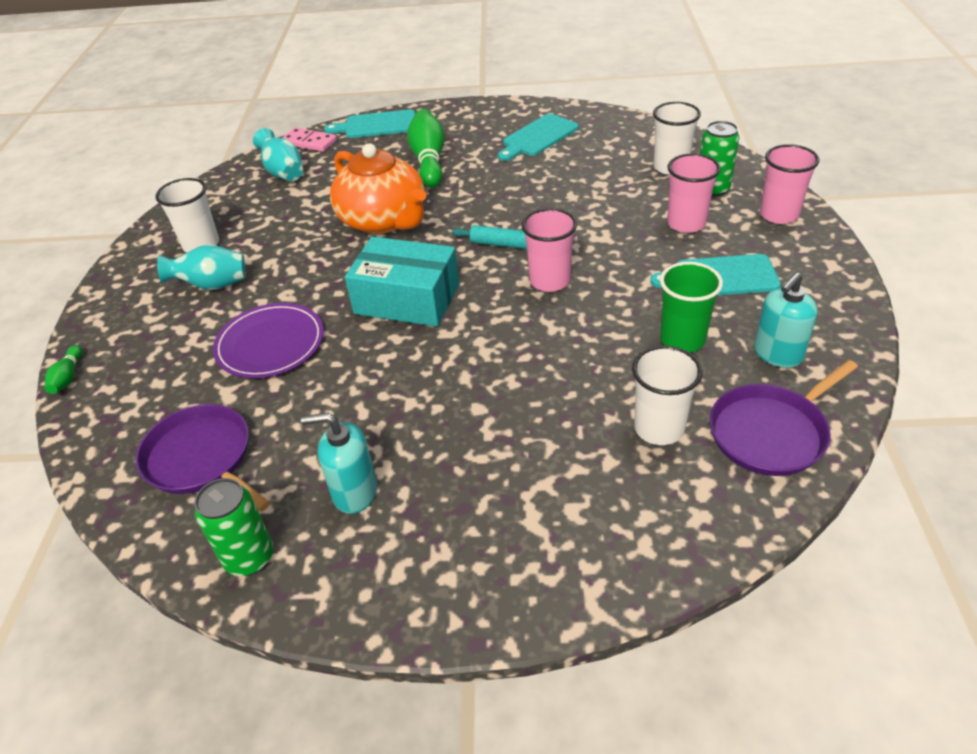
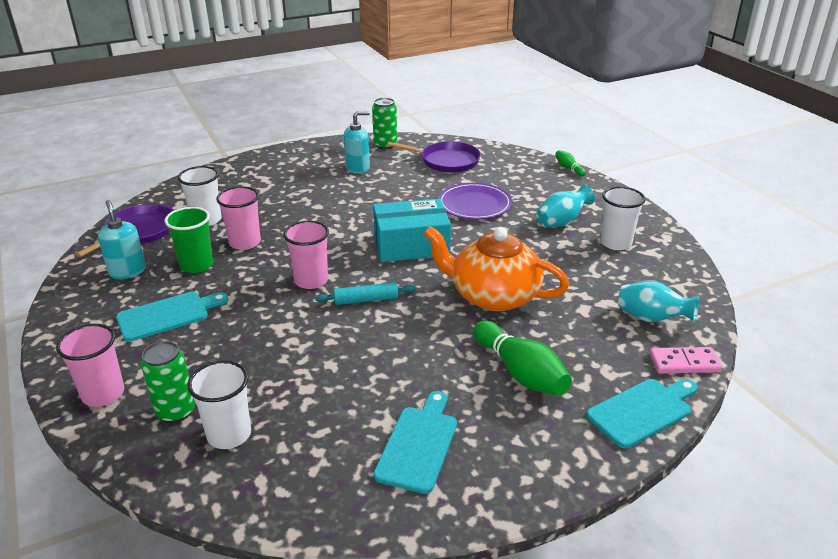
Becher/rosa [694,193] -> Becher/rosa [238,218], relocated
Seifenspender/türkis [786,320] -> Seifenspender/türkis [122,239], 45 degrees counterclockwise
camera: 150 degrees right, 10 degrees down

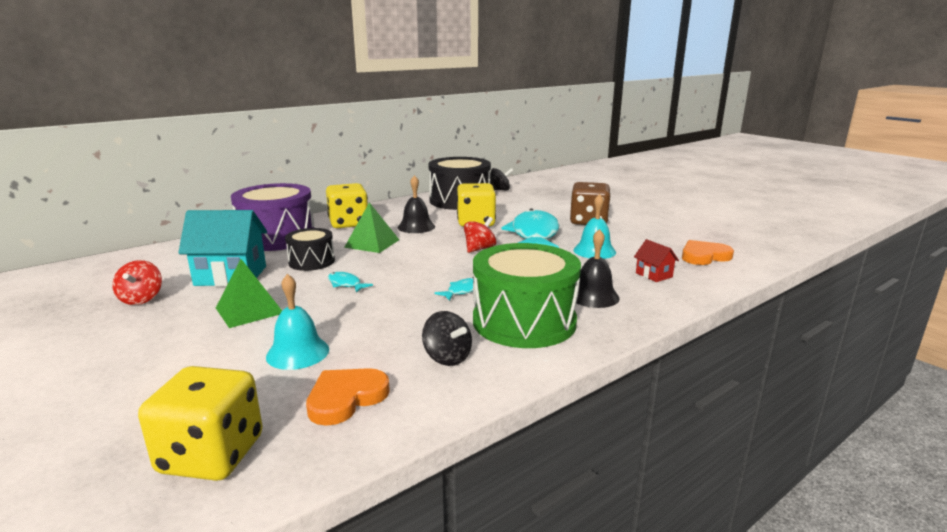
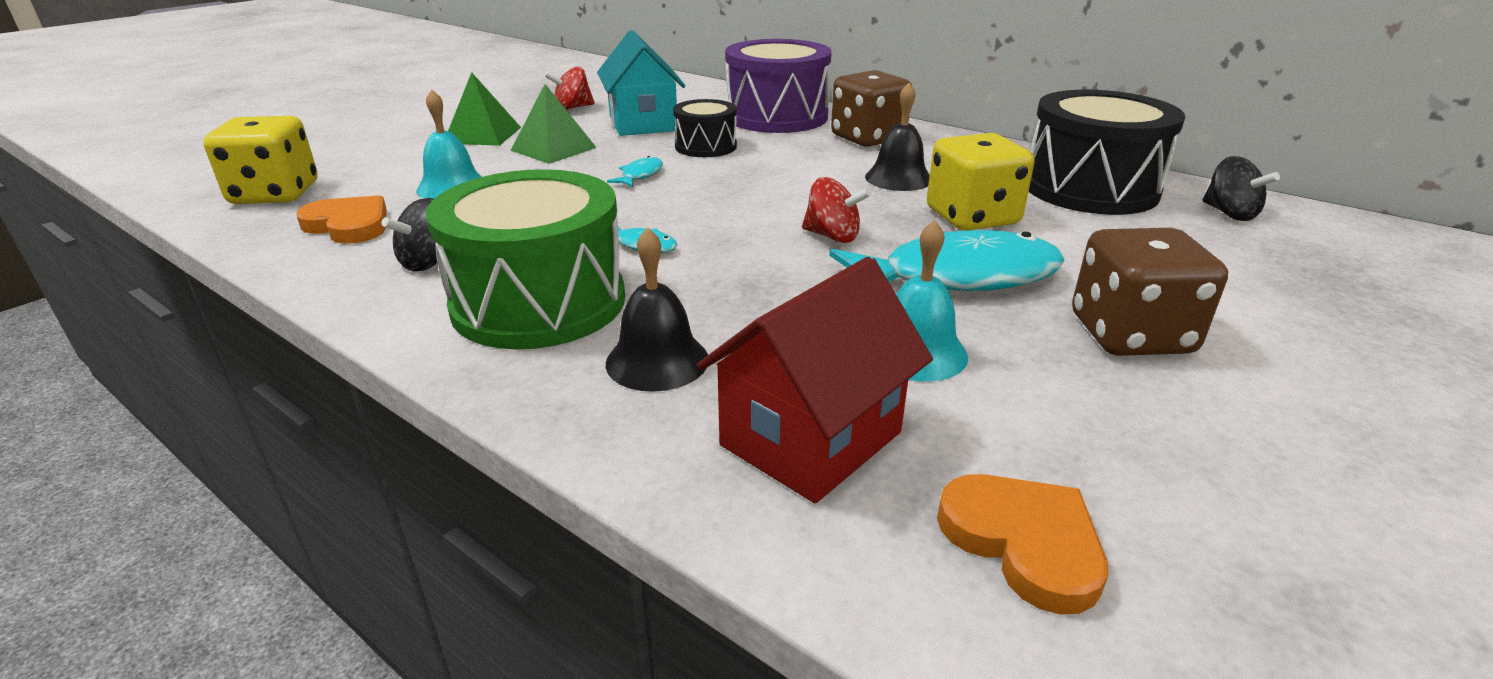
Pyramide/grün [371,227] -> Pyramide/grün [484,109], relocated
Spielwürfel/gelb [347,205] -> Spielwürfel/braun [871,108]
Haus/rot [656,260] -> Haus/rot [815,380], x2.03
camera: 75 degrees right, 10 degrees up

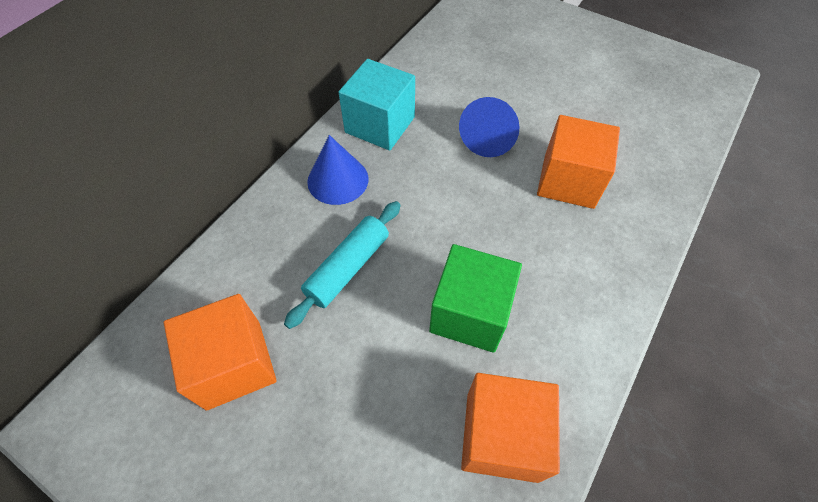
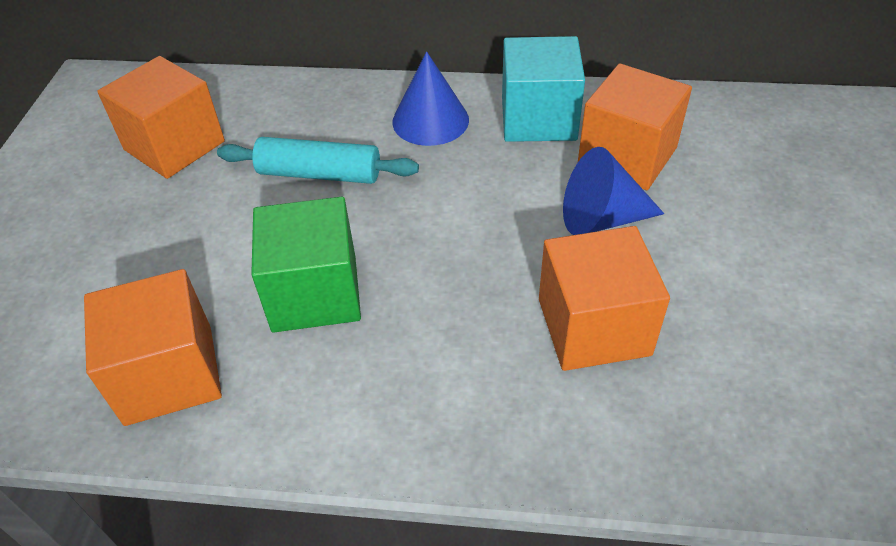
none -> Kubus/orange [635,126]
camera: 65 degrees right, 10 degrees down

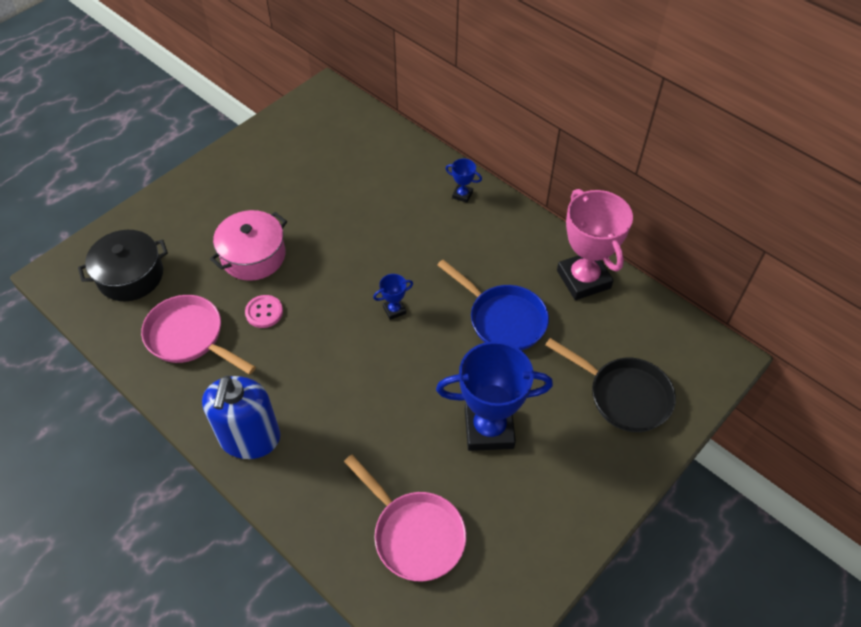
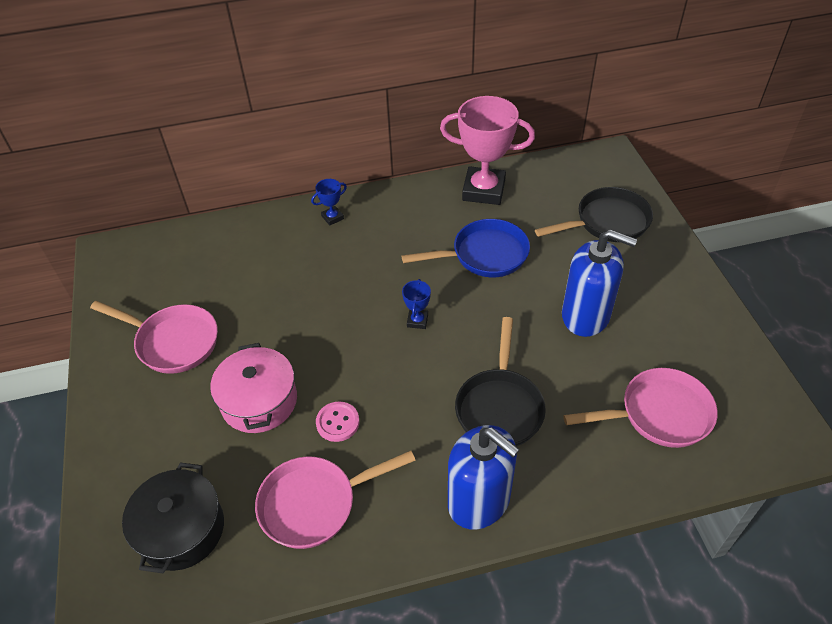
none -> Pfanne/rosa [154,337]
none -> Pfanne/schwarz [500,382]
Pokal/blau [494,396] -> Seifenspender/blau [599,283]
camera: 55 degrees left, 5 degrees down

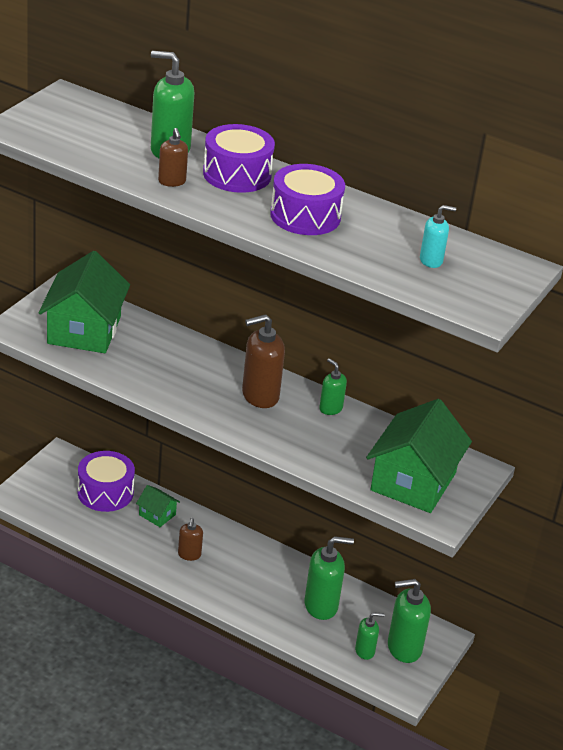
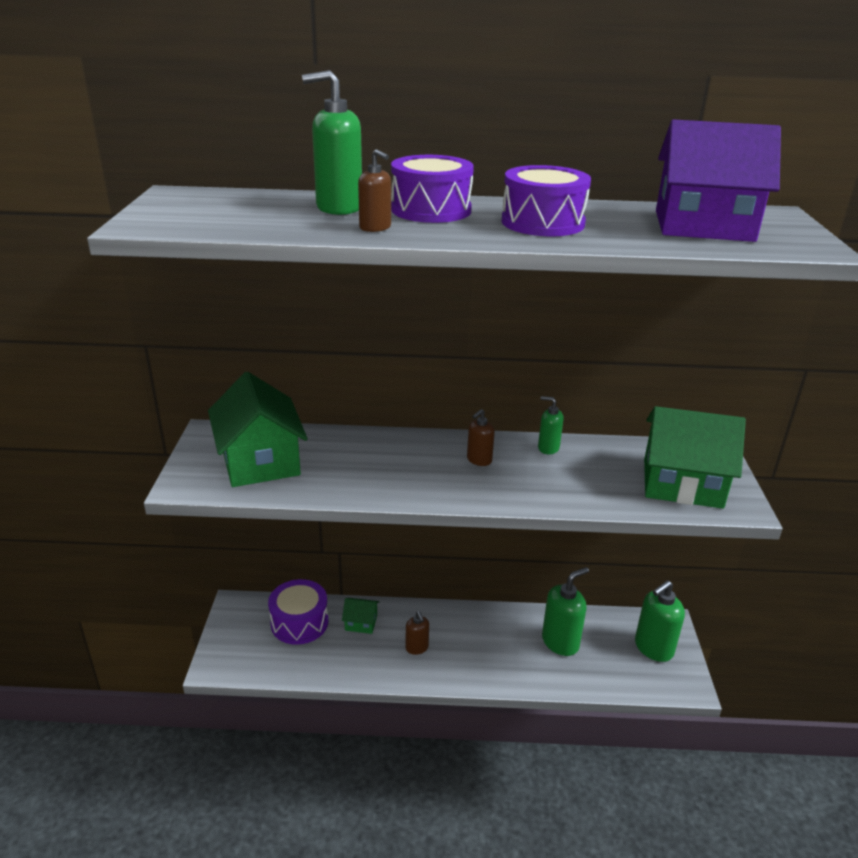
Seifenspender/grün [370,636] -> none
Seifenspender/türkis [438,236] -> Haus/lila [718,181]
Haus/grün [419,456] -> Haus/grün [695,457], 75 degrees counterclockwise
Seifenspender/braun [263,361] -> Seifenspender/braun [481,437], x0.56
camera: 25 degrees left, 5 degrees down

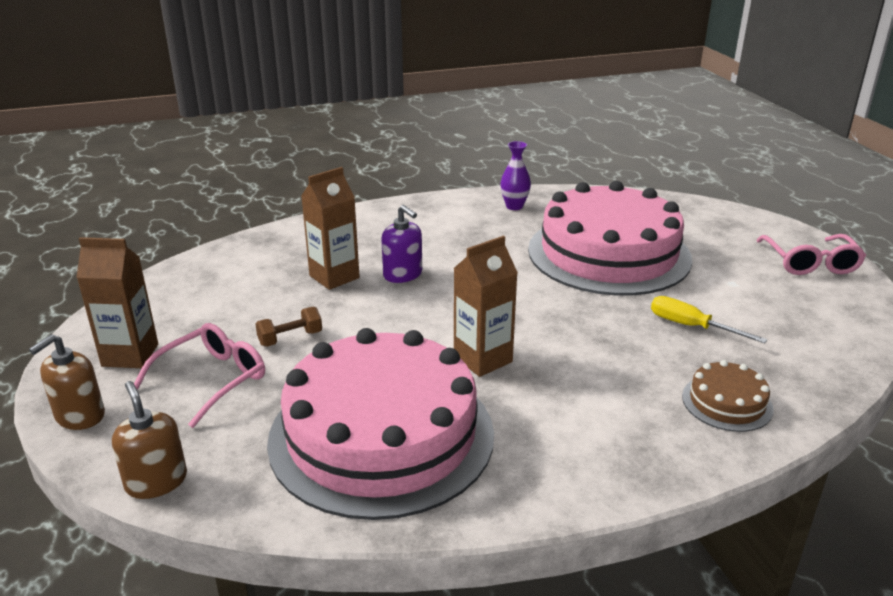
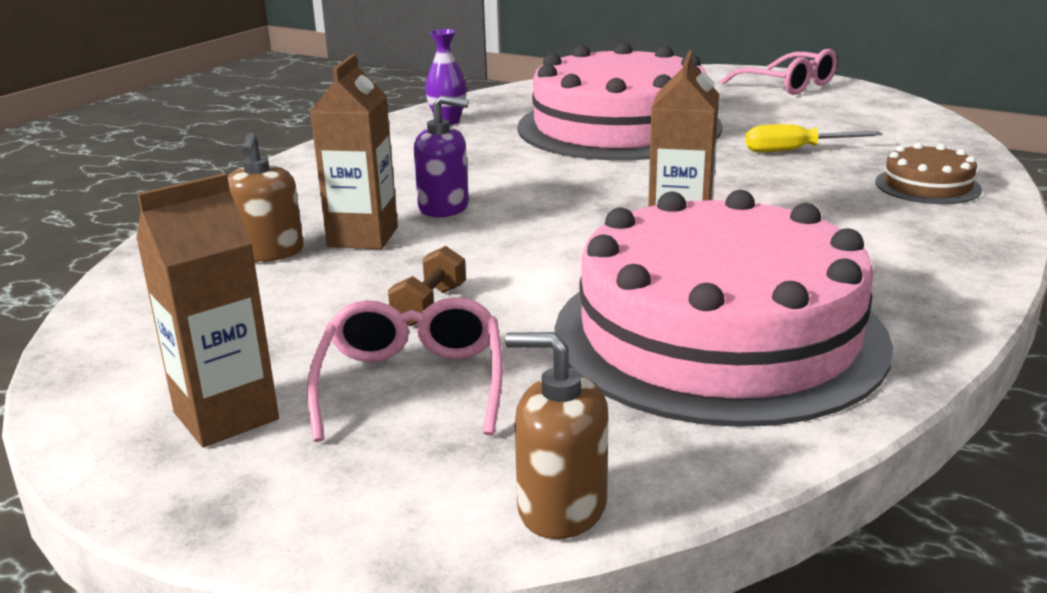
Seifenspender/braun [67,382] -> Seifenspender/braun [265,197], relocated
camera: 40 degrees left, 5 degrees down

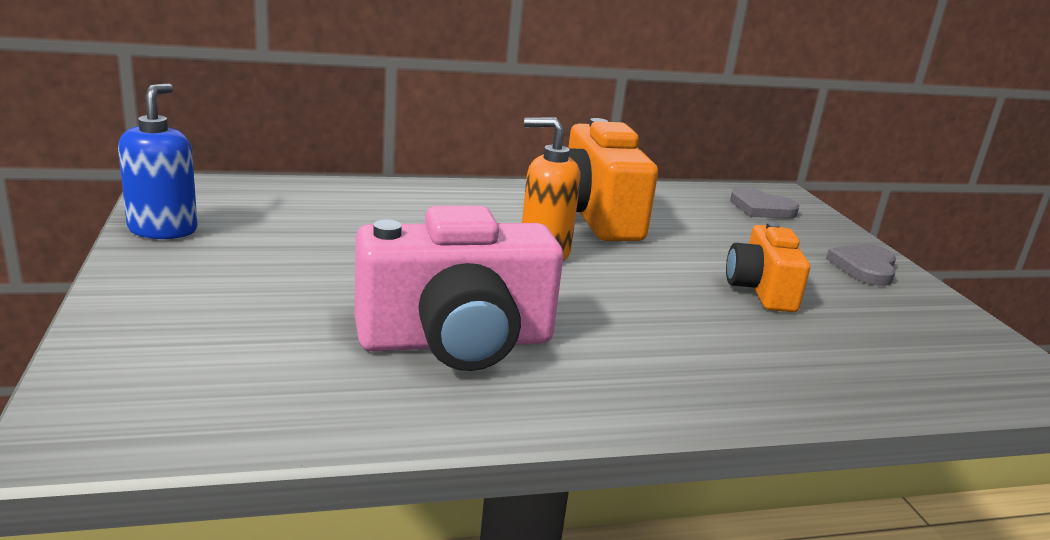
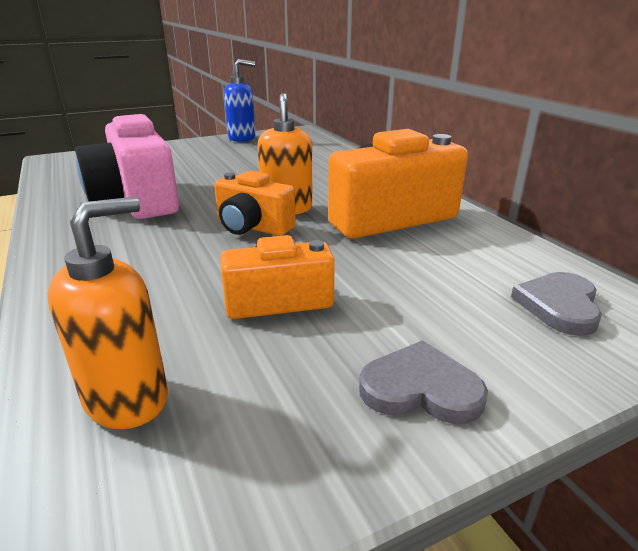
none -> Seifenspender/orange [107,312]
none -> Kamera/orange [255,203]
camera: 80 degrees right, 5 degrees up

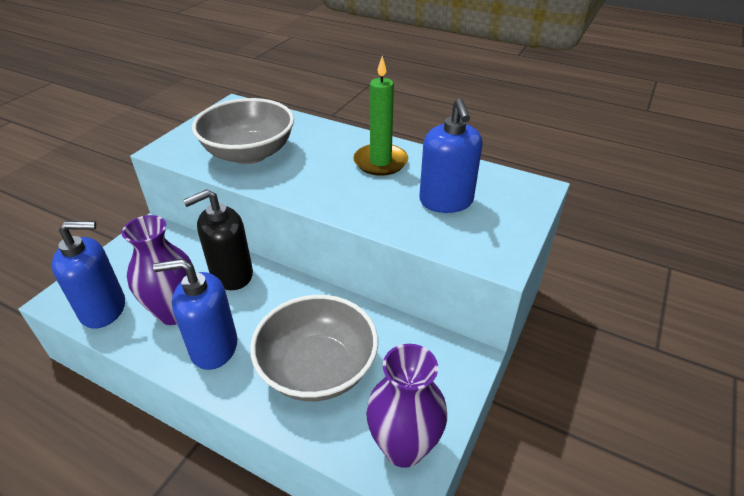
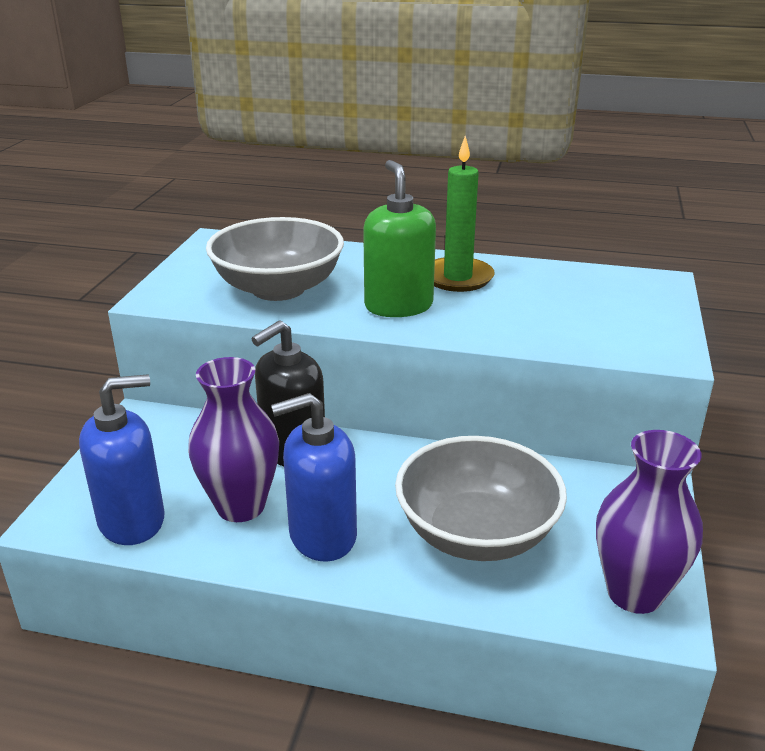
Seifenspender/blau [451,155] -> none
none -> Seifenspender/grün [399,238]
camera: 15 degrees left, 10 degrees down

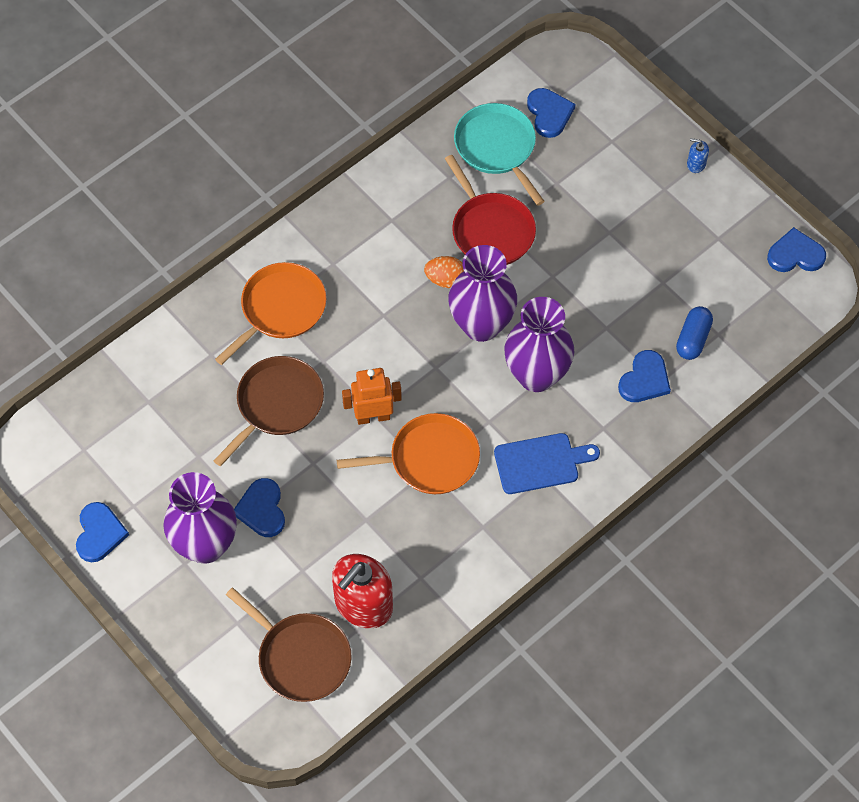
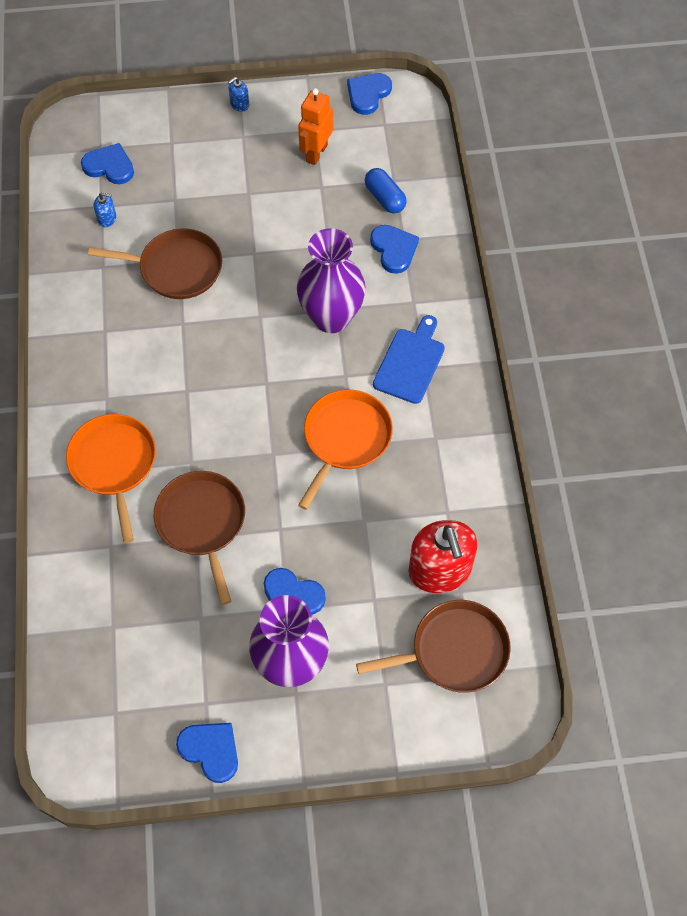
Ei/orange [444,272] -> none
Vase/lila [482,293] -> none
Roboter/orange [372,396] -> Roboter/orange [315,126], relocated
Pfanne/türkis [499,154] -> Seifenspender/blau [105,209]
Pfanne/rot [490,210] -> Pfanne/braun [155,264]
camera: 55 degrees left, 0 degrees up

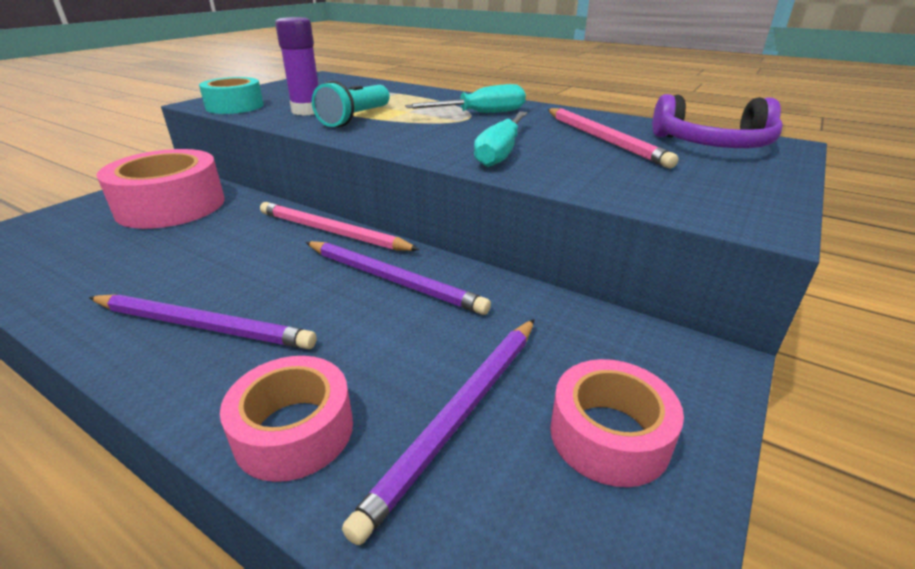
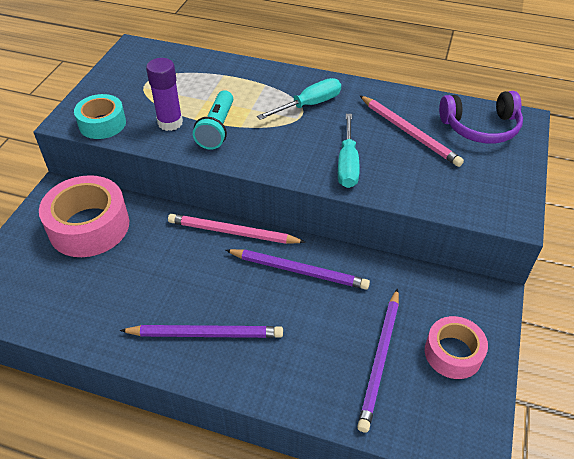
Klebeband/rosa [286,419] -> none
camera: 15 degrees left, 15 degrees up

